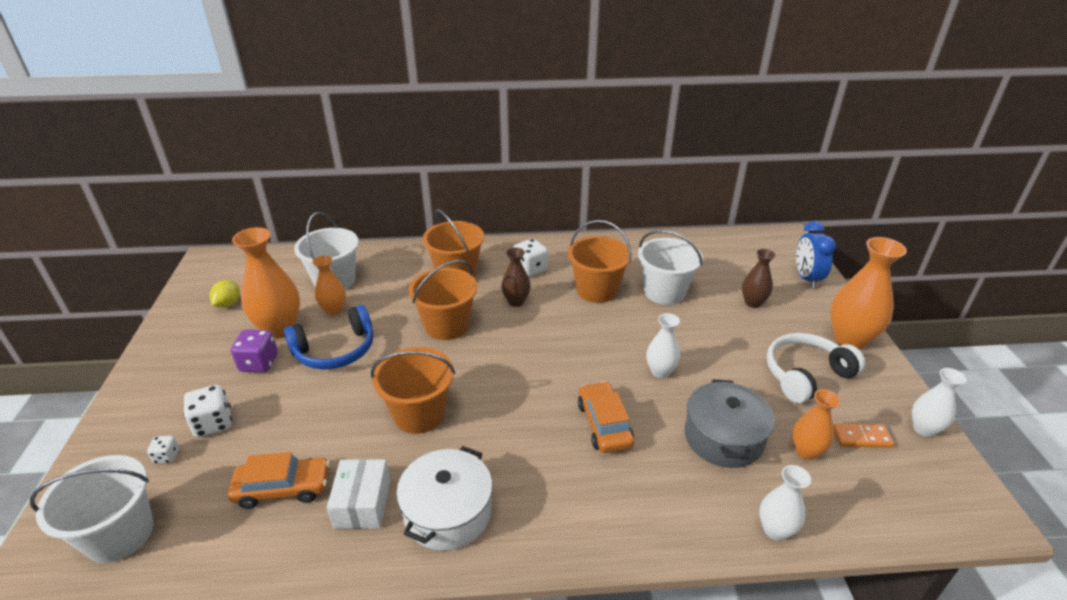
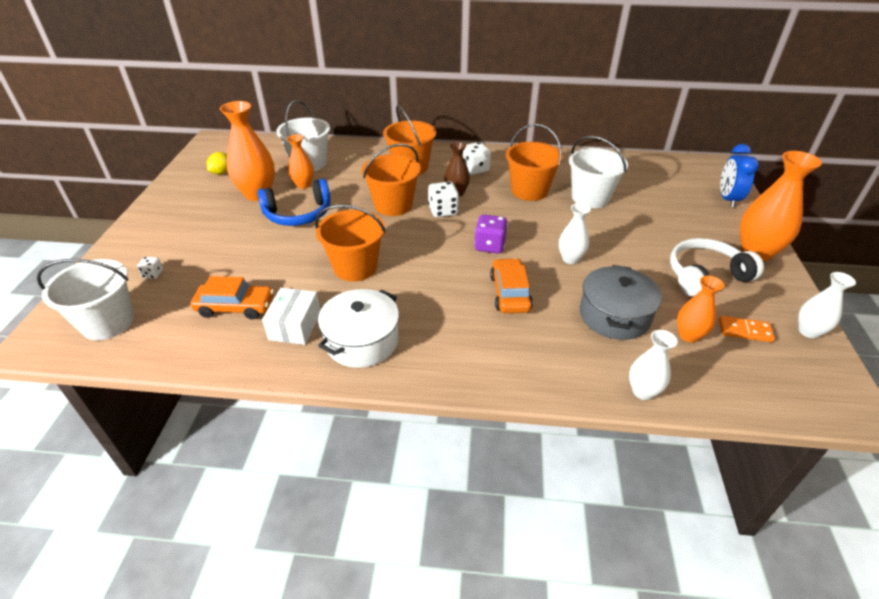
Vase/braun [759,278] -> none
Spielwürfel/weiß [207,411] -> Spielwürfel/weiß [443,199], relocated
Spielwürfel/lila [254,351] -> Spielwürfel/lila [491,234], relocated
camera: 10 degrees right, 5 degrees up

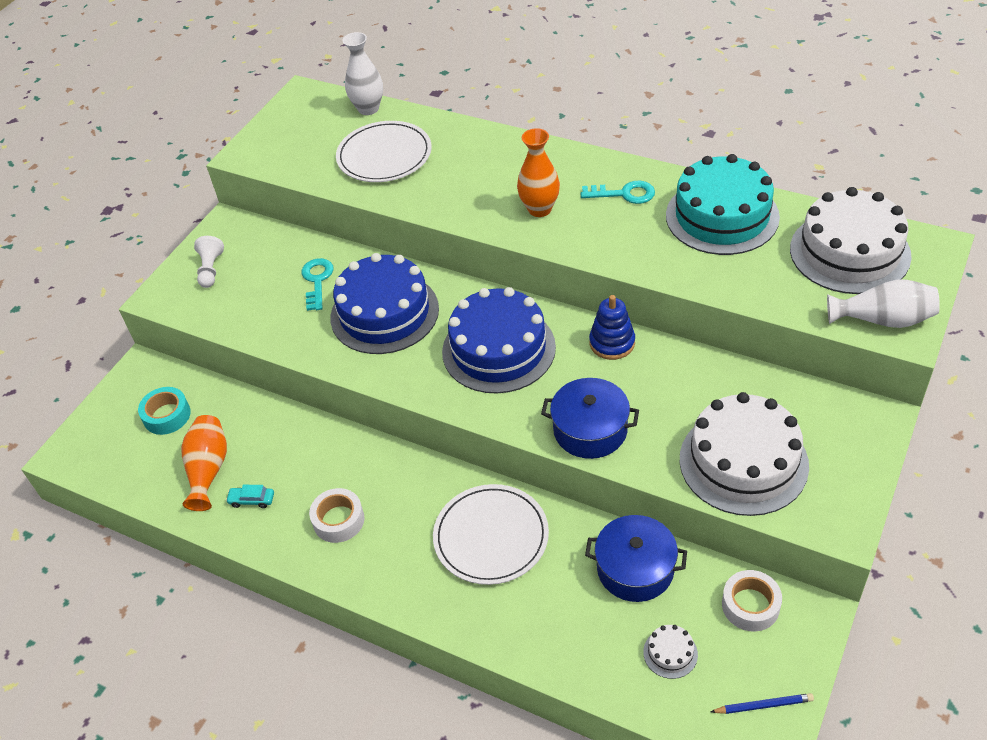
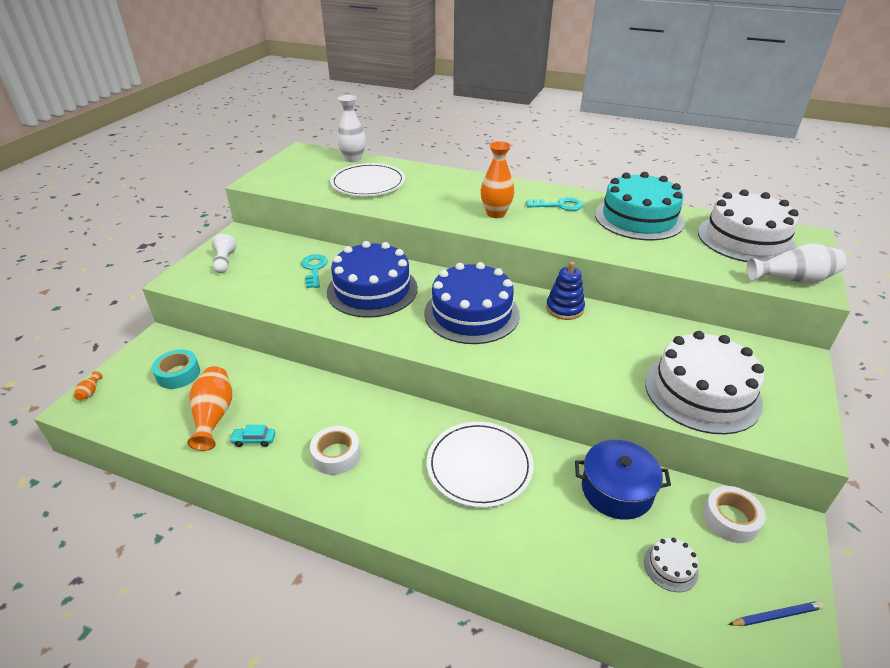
Kochtopf/blau [590,418] -> none
none -> Vase/orange [88,386]
camera: 10 degrees left, 10 degrees down

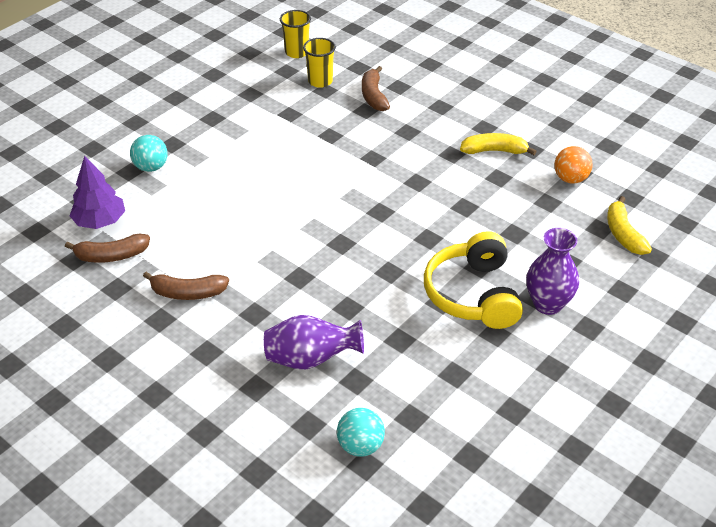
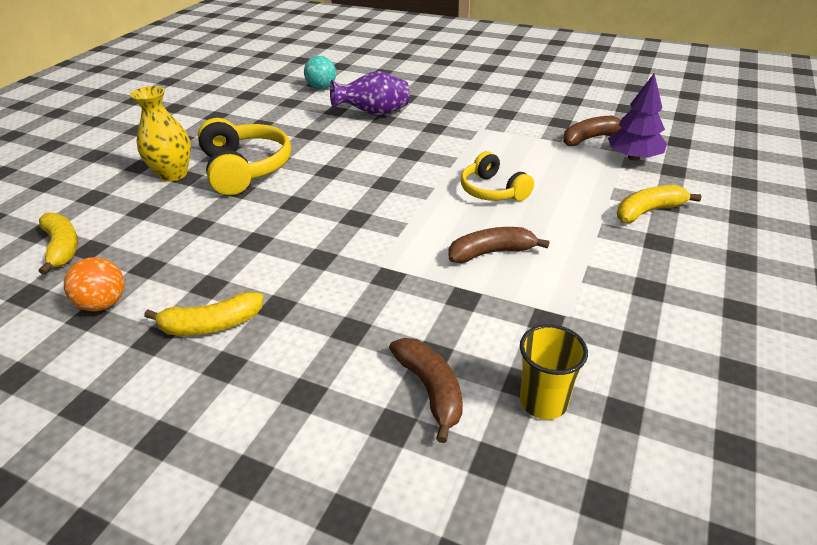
Becher/gelb [295,34] -> none
none -> Kopfhörer/gelb [497,176]
Banane/braun [186,286] -> Banane/braun [499,245], relocated
Ball/türkis [149,153] -> Banane/gelb [659,204]
Vase/lila [552,271] -> Vase/gelb [160,134]
camera: 165 degrees right, 5 degrees down

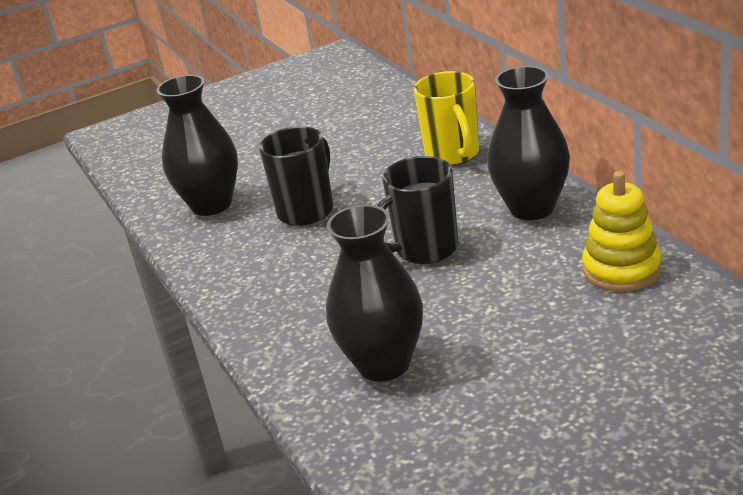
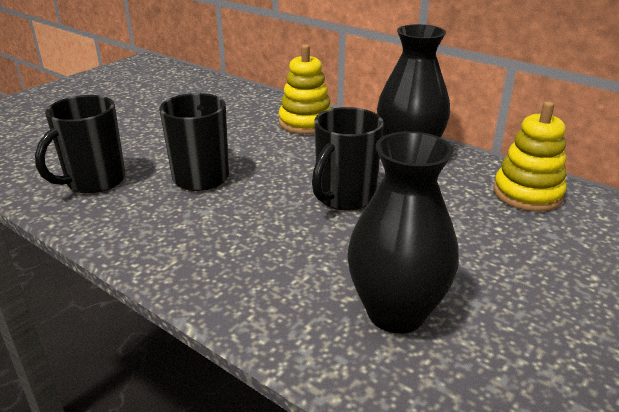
Vase/schwarz [197,145] -> Tasse/schwarz [80,144]
Tasse/gelb [446,118] -> Stapelspielzeug/gelb [305,89]
camera: 30 degrees left, 0 degrees up

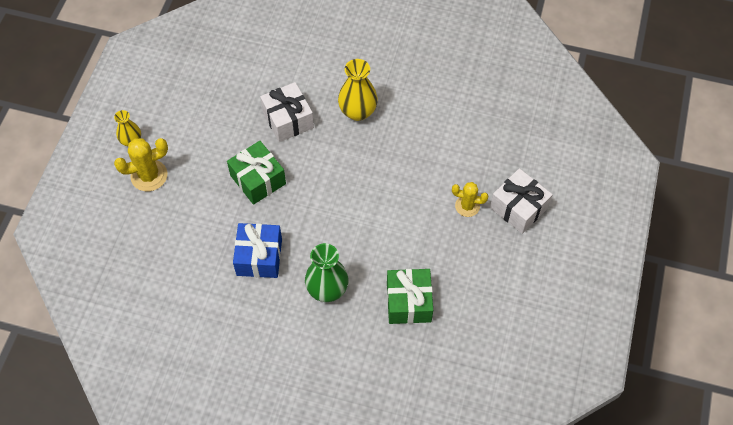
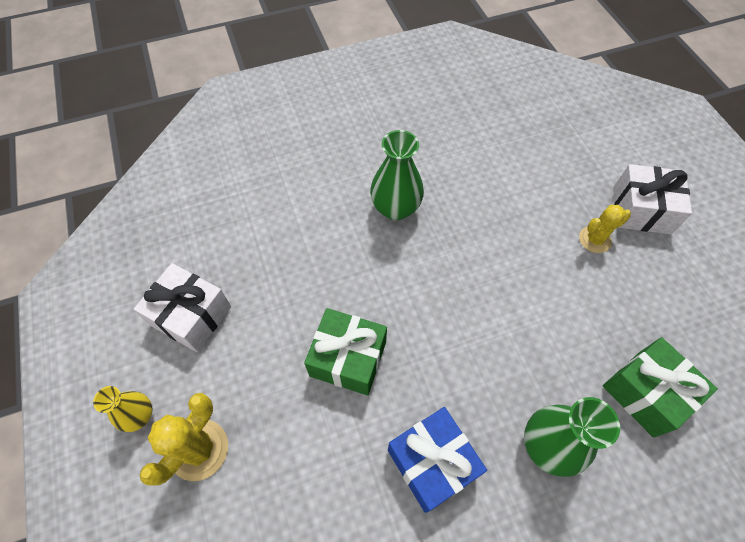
Geschenk/weiß [287,112] -> Geschenk/weiß [182,307], relocated
Vase/gelb [358,90] -> Vase/grün [397,175]
camera: 35 degrees left, 0 degrees up

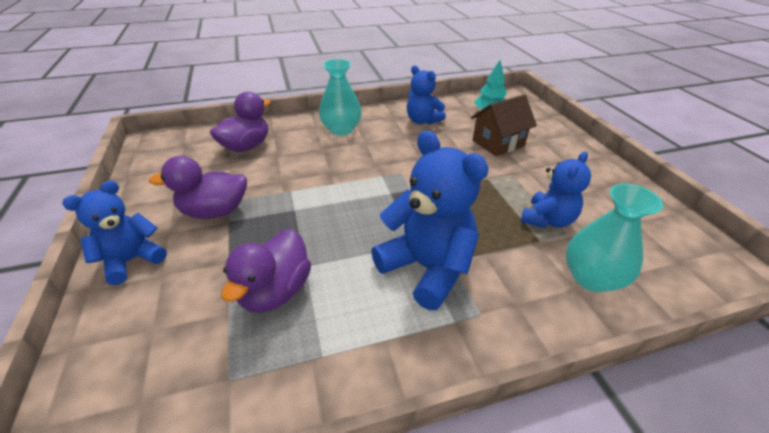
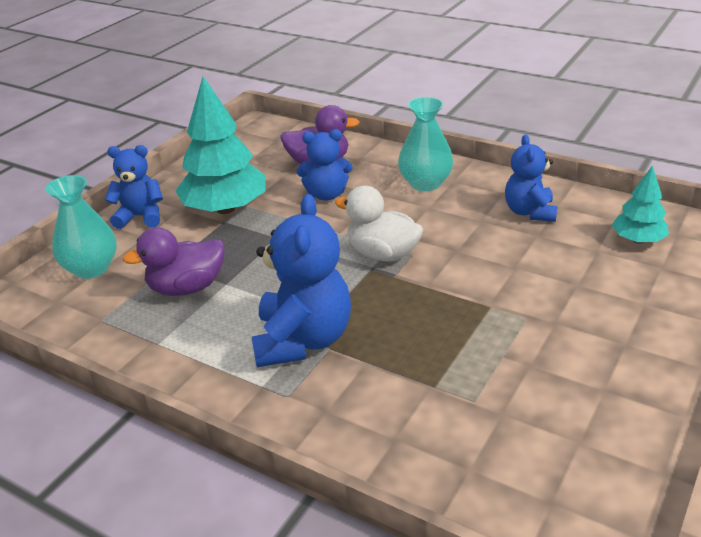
Haus/braun [504,125] -> none
none -> Ente/weiß [379,224]
Teddybär/blau [555,190] -> Teddybär/blau [324,165], relocated
Vase/türkis [614,238] -> Vase/türkis [81,227], relocated
Ente/lila [198,187] -> Baum/türkis [221,145]
camera: 50 degrees right, 5 degrees down

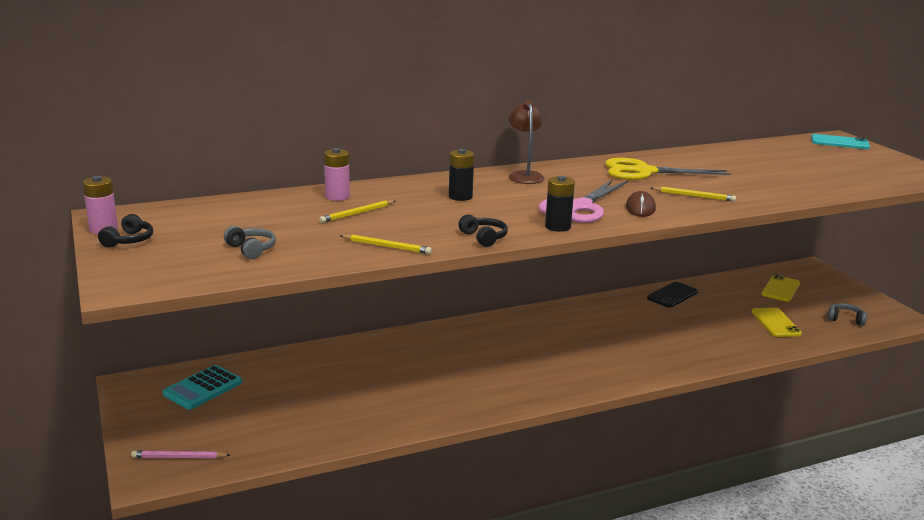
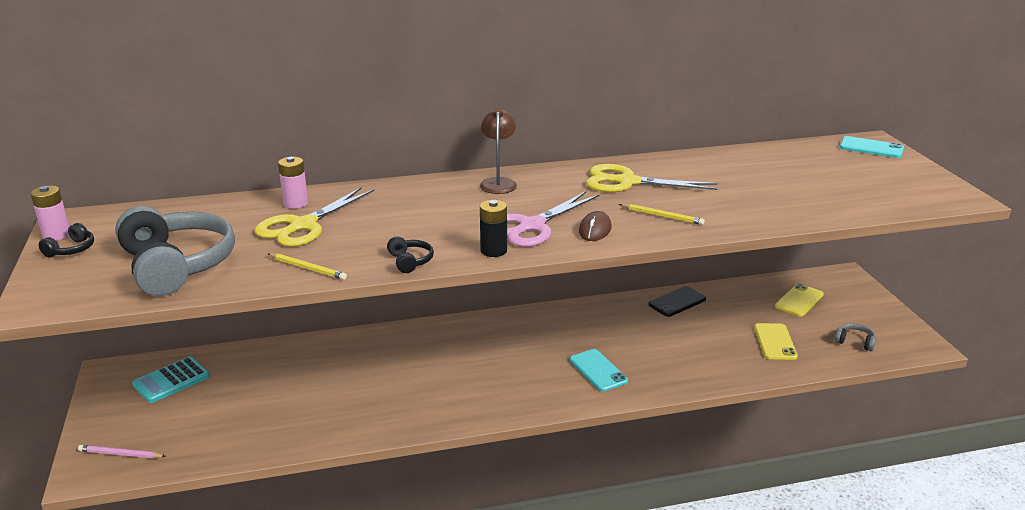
Batterie/schwarz [461,175] -> none
none -> Handy/türkis [599,370]
Bleistift/gelb [357,211] -> Schere/gelb [314,217]
Kopfhörer/grau [250,242] -> Kopfhörer/grau [175,251], x2.48
camera: 10 degrees right, 5 degrees up

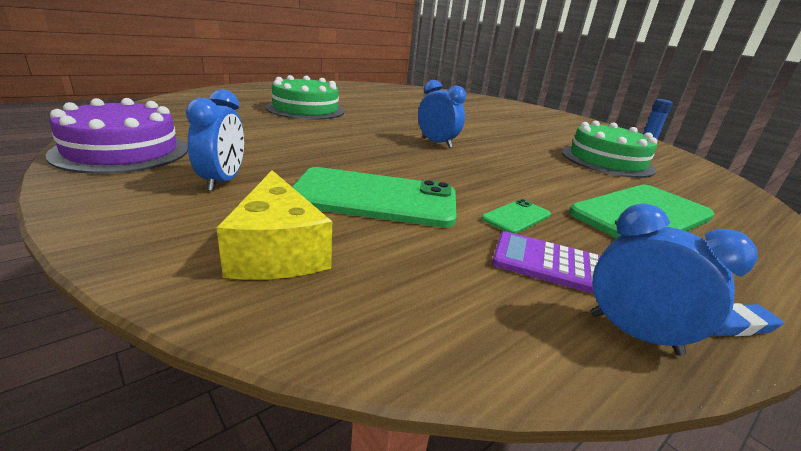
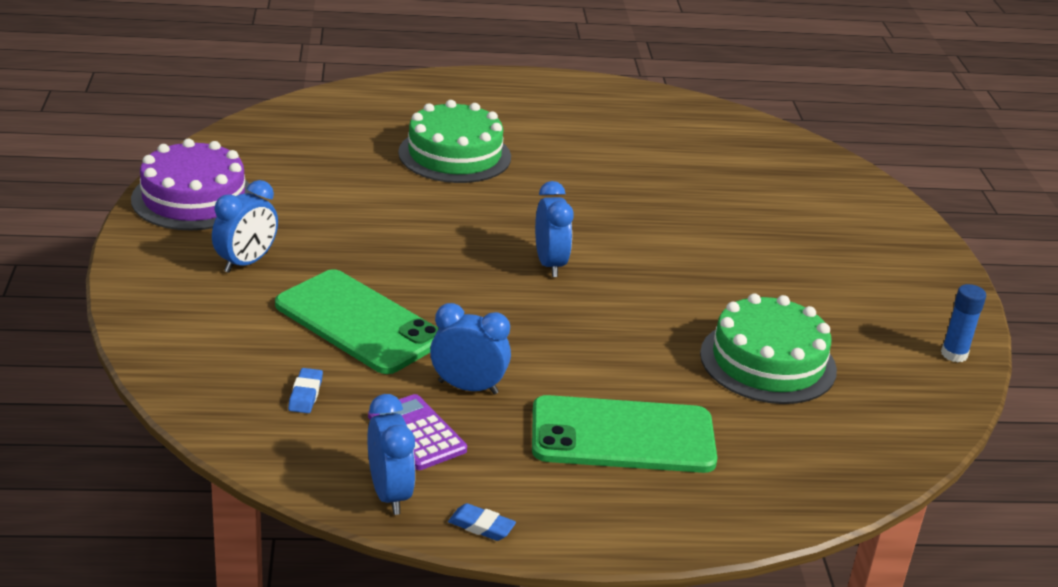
Käse/gelb [274,225] -> none
none -> Radiergummi/blau [305,390]
Handy/grün [516,216] -> Wecker/blau [470,348]
camera: 35 degrees right, 5 degrees up

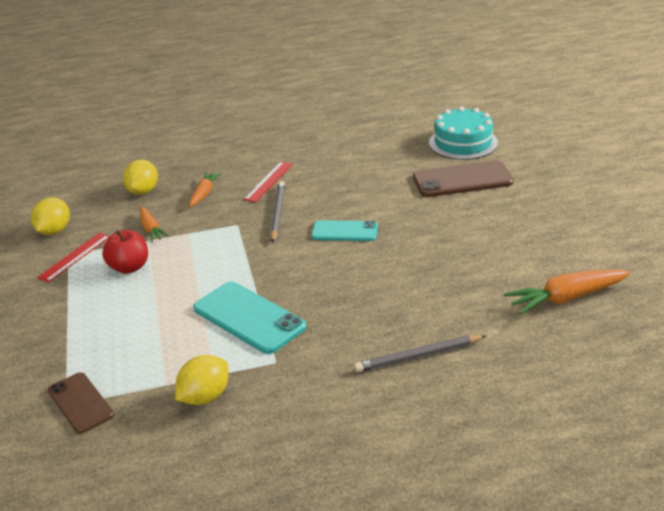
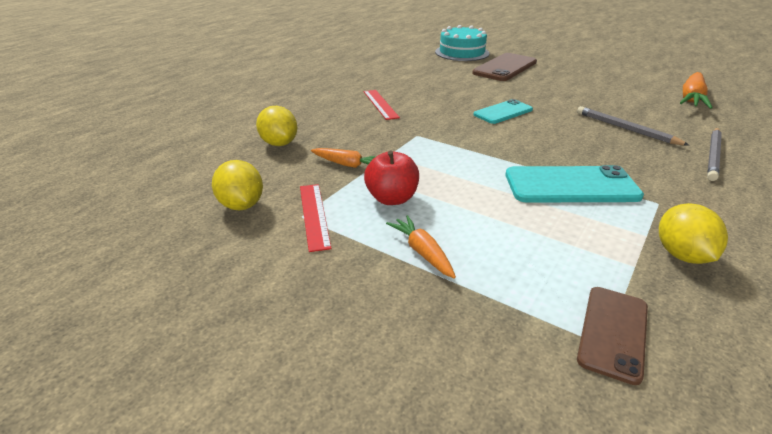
Karotte/orange [205,189] -> Karotte/orange [421,247], relocated
Bleistift/grau [277,212] -> Bleistift/grau [633,126], relocated
Handy/braun [81,403] -> Handy/braun [612,336], 75 degrees counterclockwise
camera: 45 degrees left, 0 degrees up

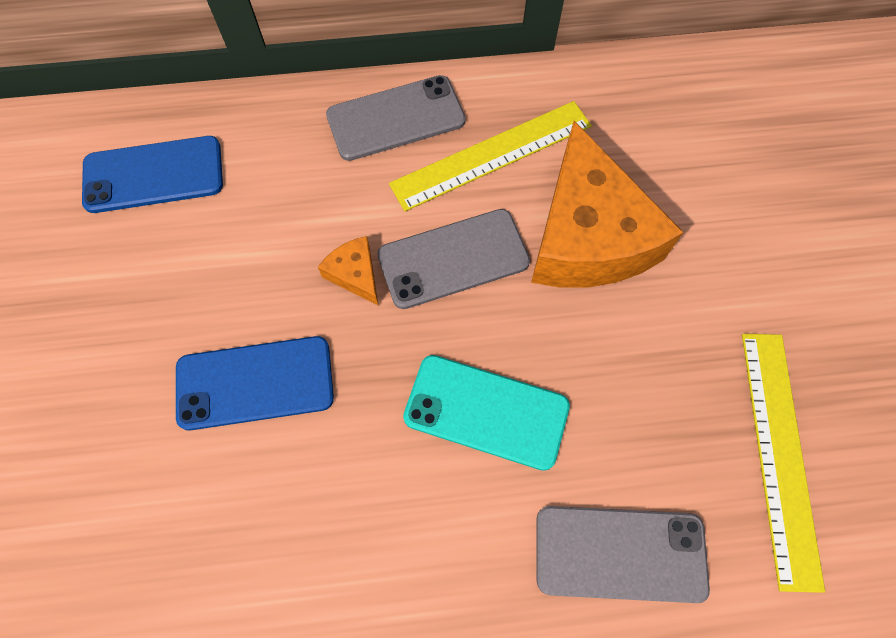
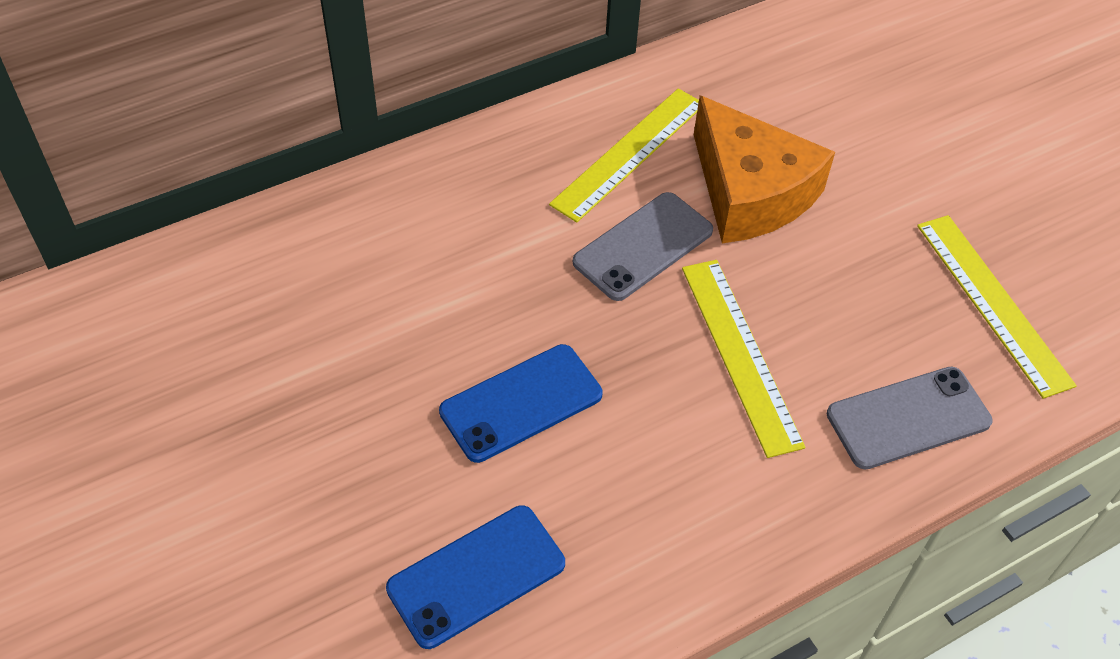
Käse/orange [348,270] -> none
Handy/grau [395,118] -> none
Handy/blau [152,174] -> Handy/blau [475,577], relocated
Handy/türkis [486,413] -> Lineal/gelb [744,359]
camera: 25 degrees left, 15 degrees down

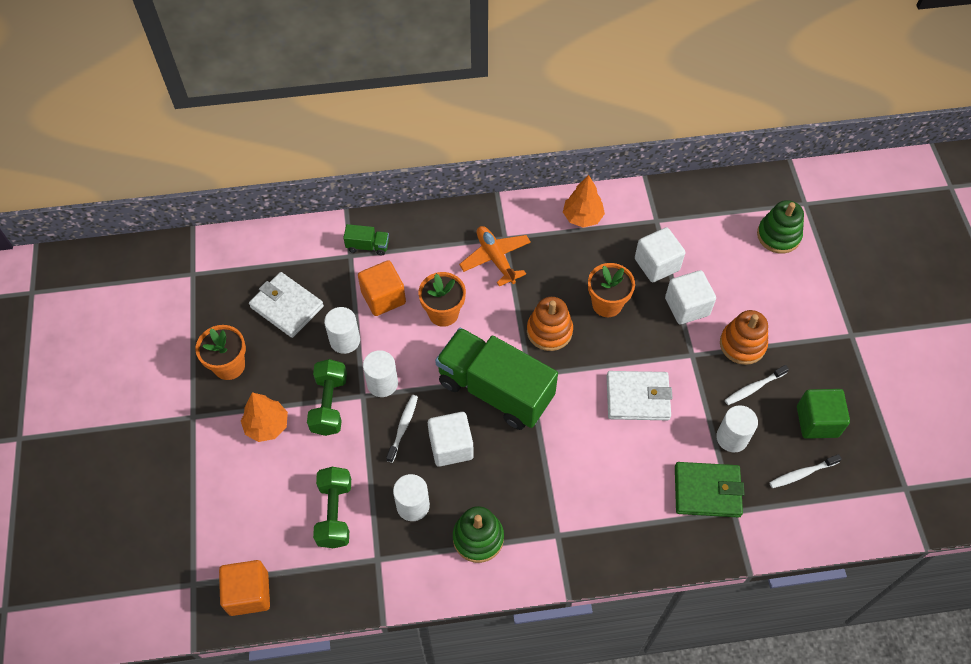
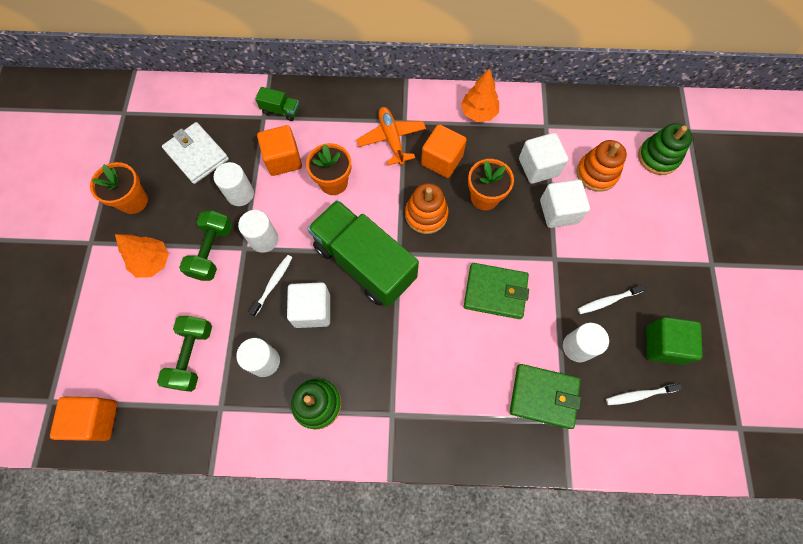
none -> Kubus/orange [444,151]
Stapelspielzeug/orange [744,337] -> Stapelspielzeug/orange [601,166], relocated
Geldbörse/weiß [640,395] -> Geldbörse/grün [496,291]
camera: 10 degrees right, 10 degrees up

